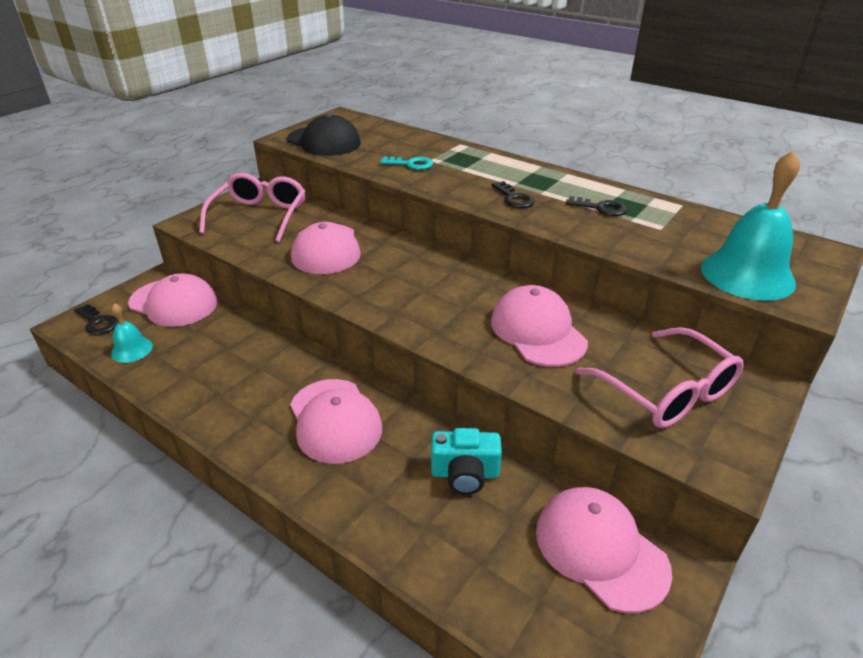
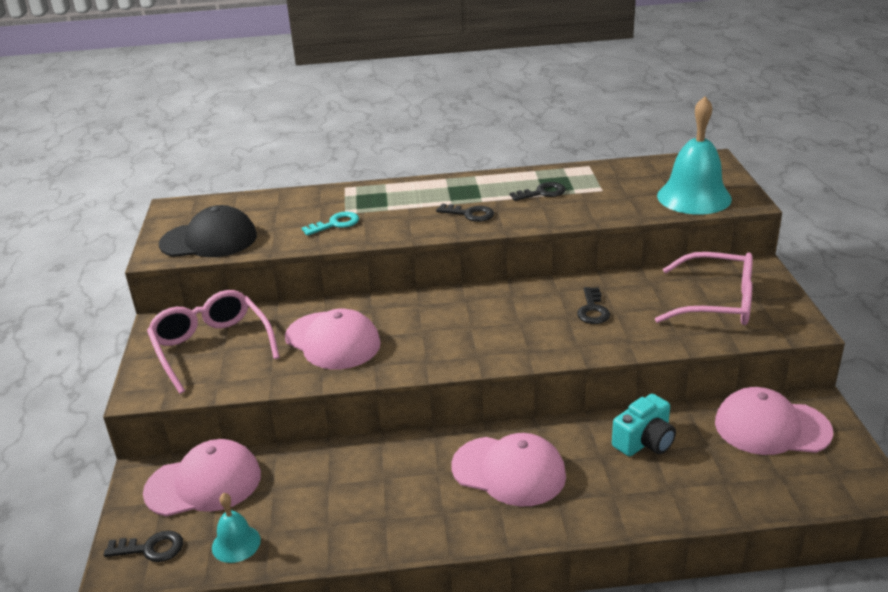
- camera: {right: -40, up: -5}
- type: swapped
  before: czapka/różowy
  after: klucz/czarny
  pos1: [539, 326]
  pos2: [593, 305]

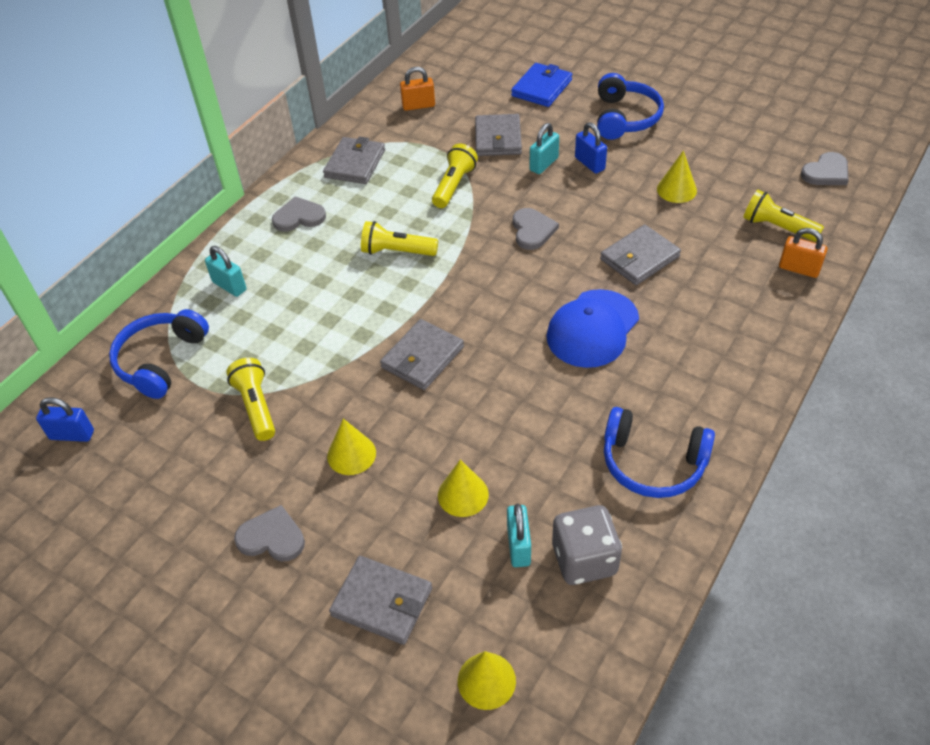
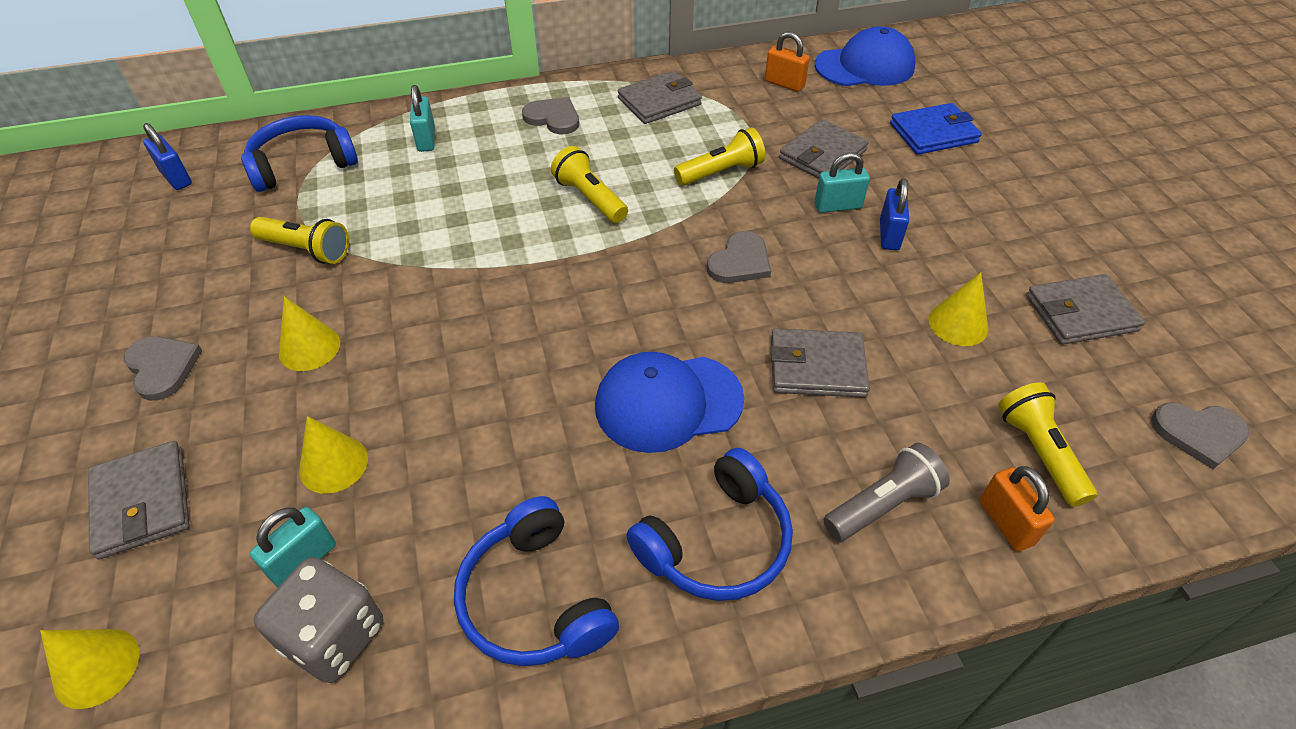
- camera: {right: 40, up: 0}
- type: rotated
  before: latarka/żółty
  pos1: [250, 399]
  pos2: [299, 240]
  turn: 90
- type: shifted
  before: słuchawki/niebieski
  pos1: [630, 106]
  pos2: [709, 524]
- type: new
  after: czapka/niebieski
  pos2: [865, 56]
- type: new
  after: latarka/szary
  pos2: [886, 492]
- type: shifted
  before: portfel/szary
  pos1: [422, 354]
  pos2: [1085, 309]

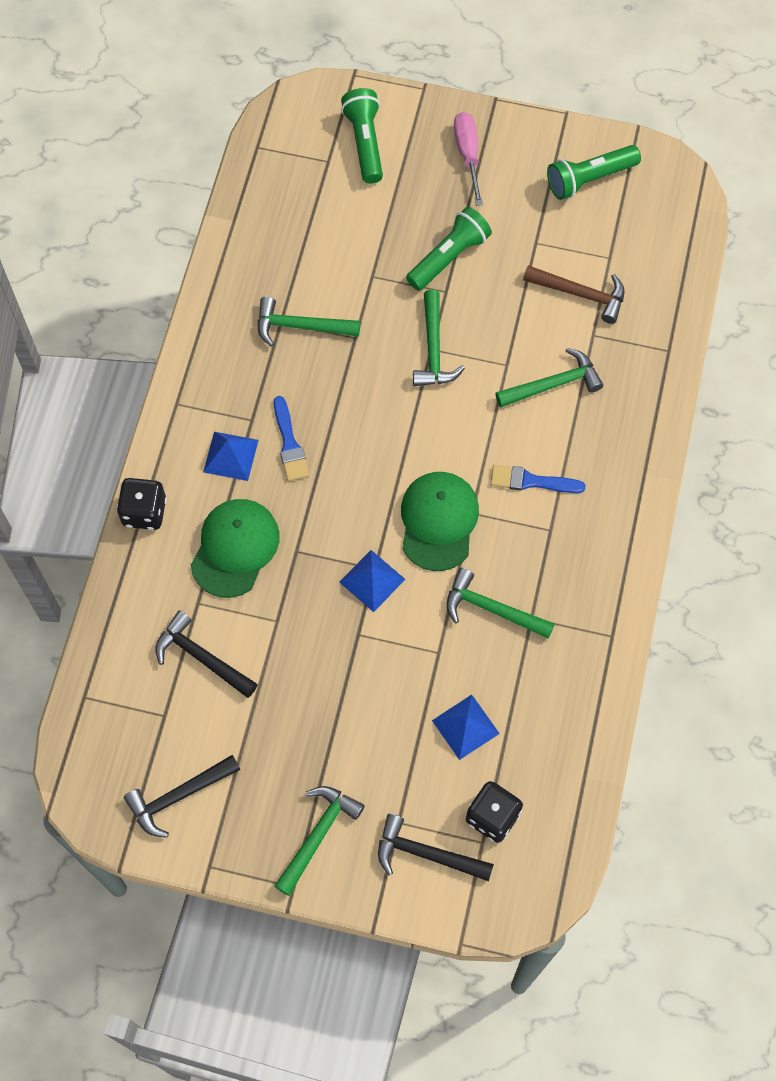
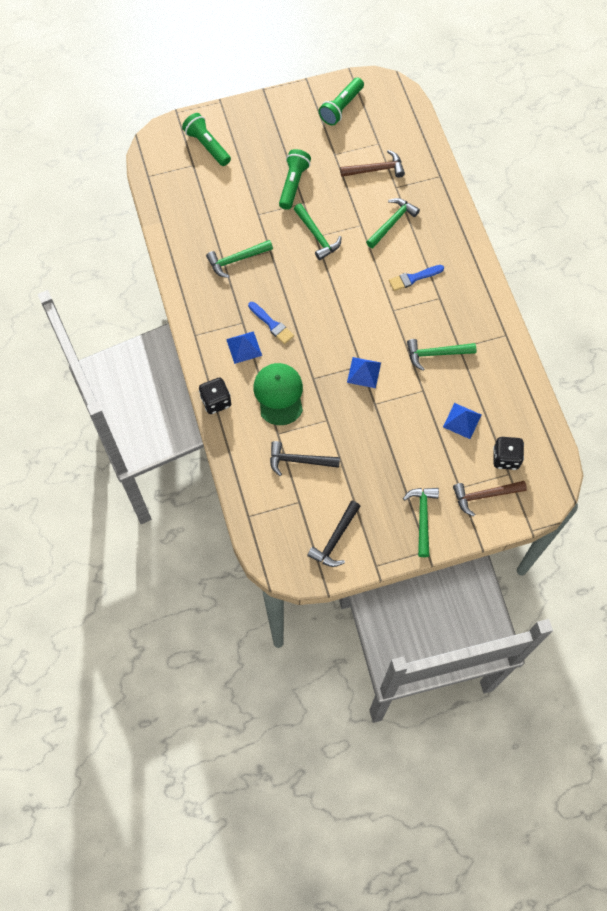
- camera: {right: -30, up: 0}
- type: repainted
  before: młotek/czarny
  after: młotek/brązowy
  pos1: [436, 847]
  pos2: [490, 498]
- type: gone
  before: czapka/zielony
  pos1: [440, 521]
- type: gone
  before: śrubokręt/różowy
  pos1: [468, 159]

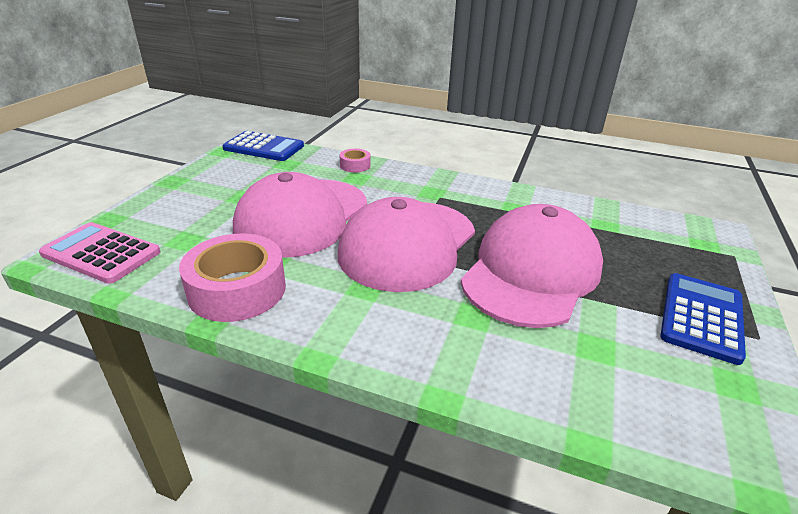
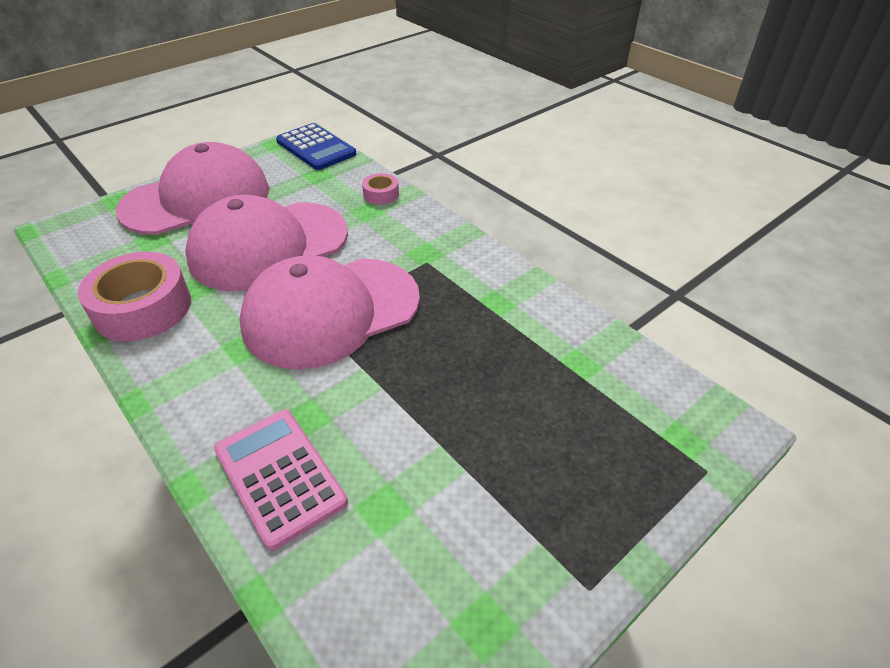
- camera: {right: 30, up: 10}
- type: shifted
  before: czapka/różowy
  pos1: [532, 266]
  pos2: [192, 188]
- type: shifted
  before: kalkulator/różowy
  pos1: [99, 253]
  pos2: [281, 480]
- type: gone
  before: kalkulator/niebieski
  pos1: [703, 319]

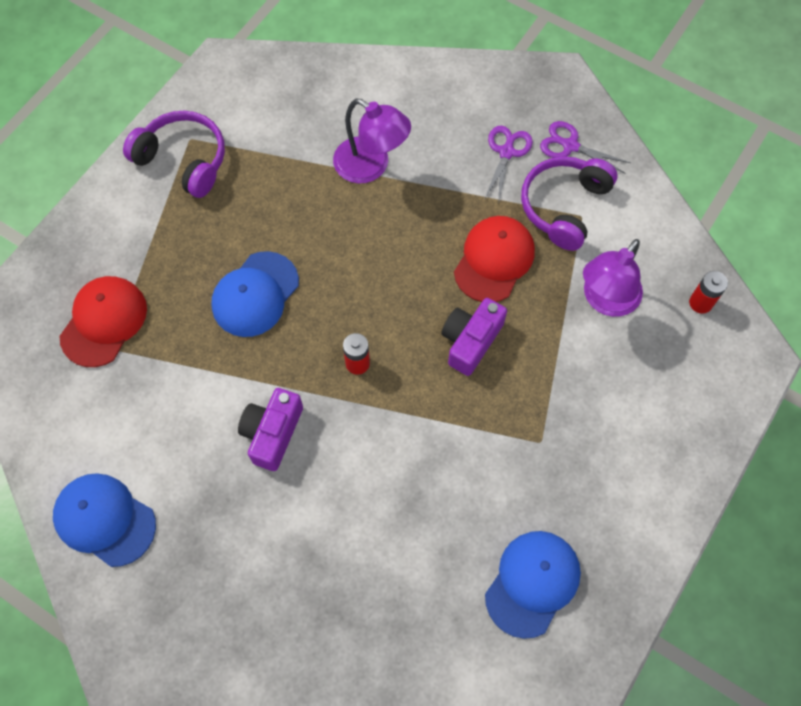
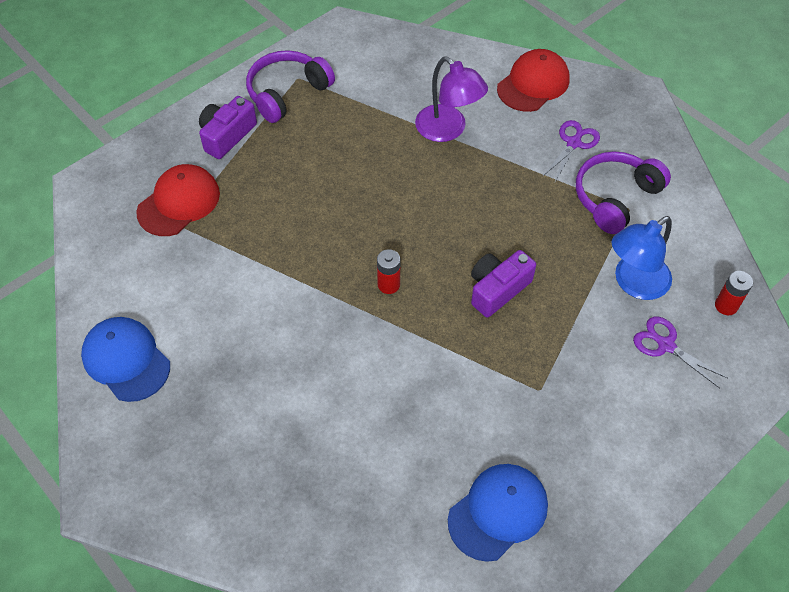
- camera: {right: 15, up: -10}
- type: shifted
  before: aparat fotograficzny/fioletowy
  pos1: [270, 429]
  pos2: [228, 127]
- type: rotated
  before: słuchawki/fioletowy
  pos1: [174, 154]
  pos2: [290, 86]
  turn: -90
- type: shifted
  before: czapka/czerwony
  pos1: [494, 259]
  pos2: [533, 80]
- type: repainted
  before: lampka/fioletowy
  after: lampka/niebieski
  pos1: [613, 278]
  pos2: [641, 258]
- type: shifted
  before: nożyczki/fioletowy
  pos1: [585, 147]
  pos2: [680, 352]
- type: gone
  before: czapka/niebieski
  pos1: [255, 294]

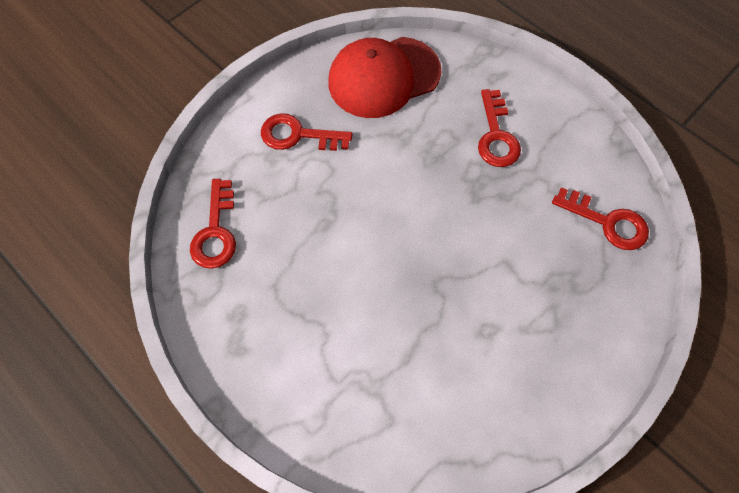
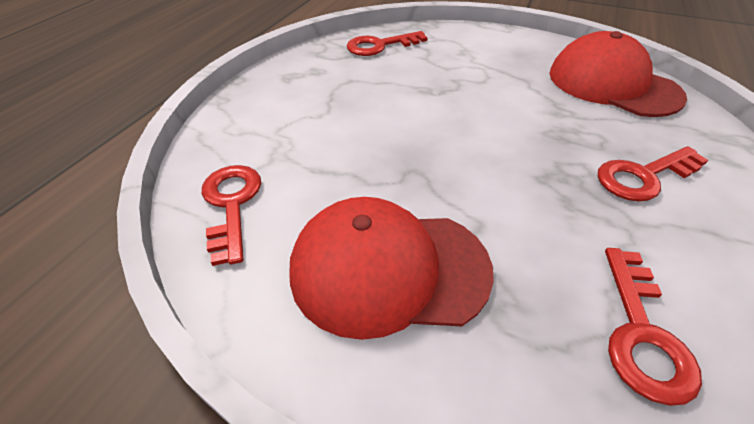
- camera: {right: 70, up: -20}
- type: shifted
  before: klucz/czerwony
  pos1: [306, 132]
  pos2: [231, 215]
- type: new
  after: czapka/czerwony
  pos2: [391, 268]

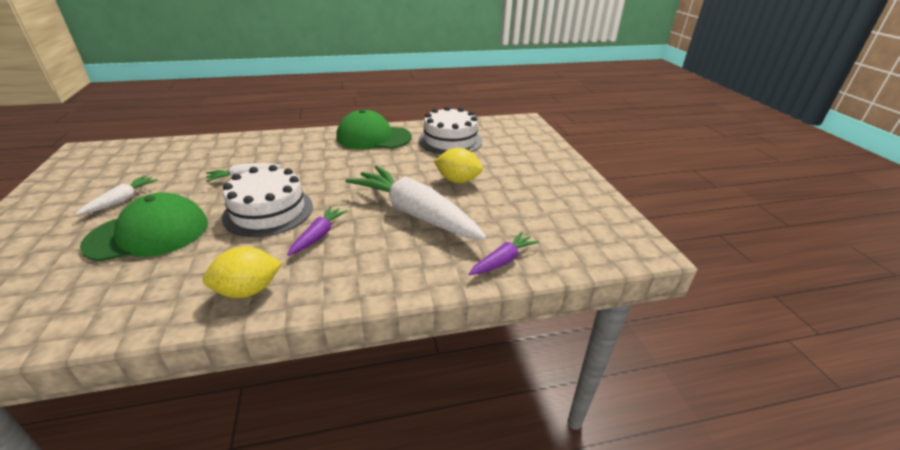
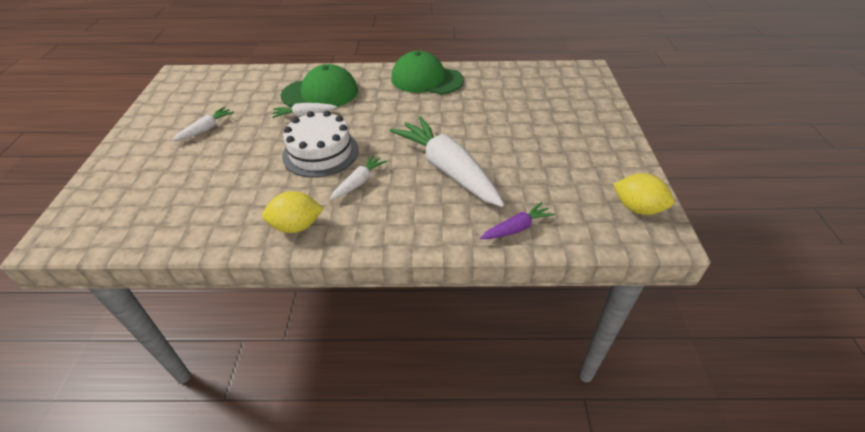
- camera: {right: 15, up: 10}
- type: shifted
  before: czapka/zielony
  pos1: [144, 227]
  pos2: [319, 85]
- type: repainted
  before: marchewka/fioletowy
  after: marchewka/biały
  pos1: [317, 231]
  pos2: [358, 177]
- type: shifted
  before: cytryna/żółty
  pos1: [458, 165]
  pos2: [643, 194]
- type: gone
  before: tort/biały
  pos1: [450, 130]

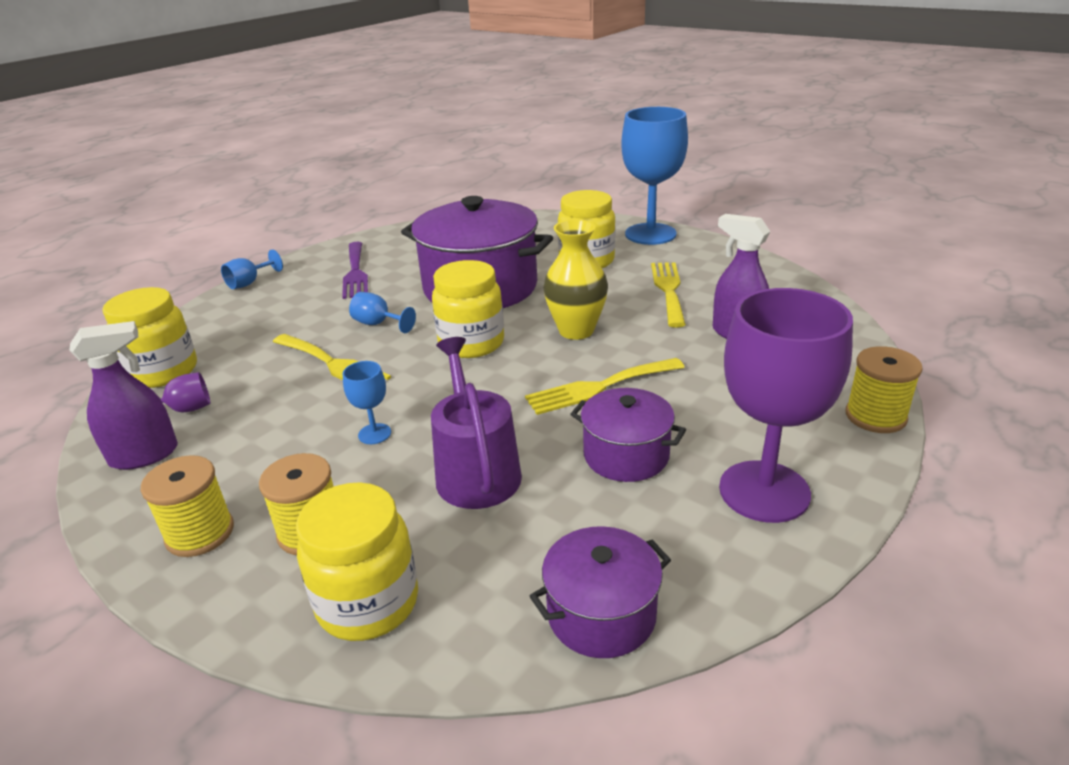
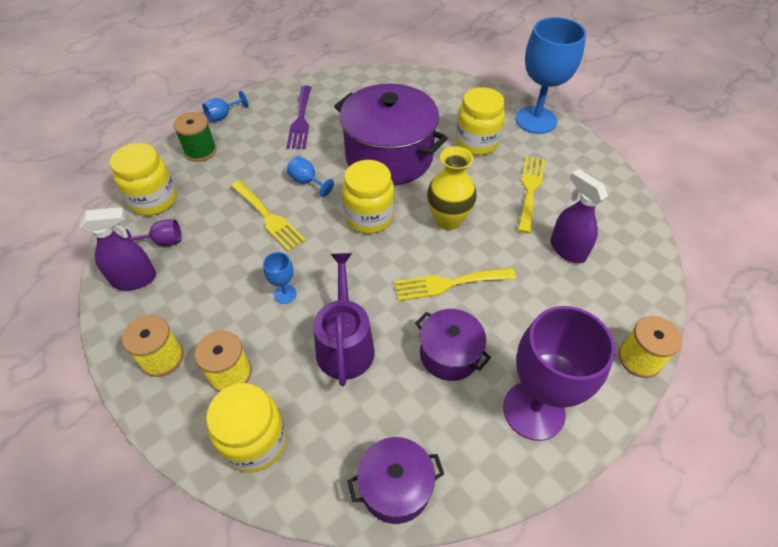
- camera: {right: 10, up: 20}
- type: new
  after: szpulka/zielony
  pos2: [195, 137]

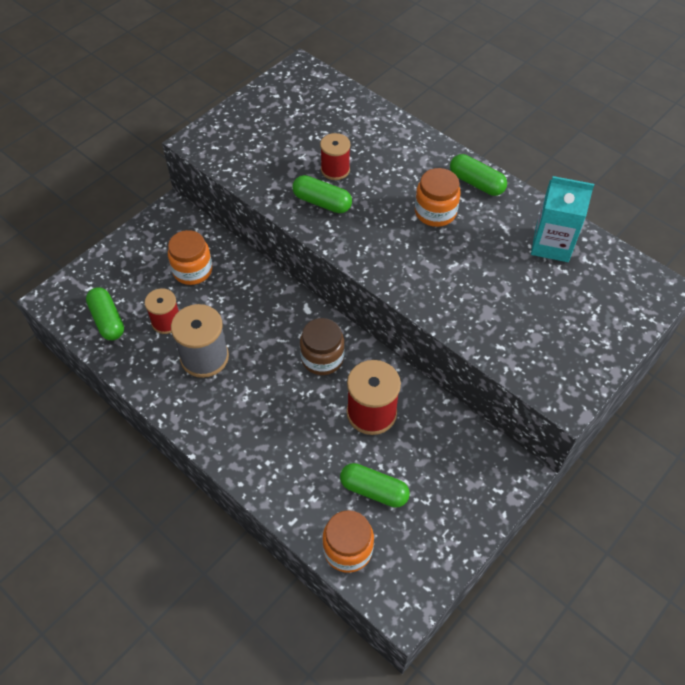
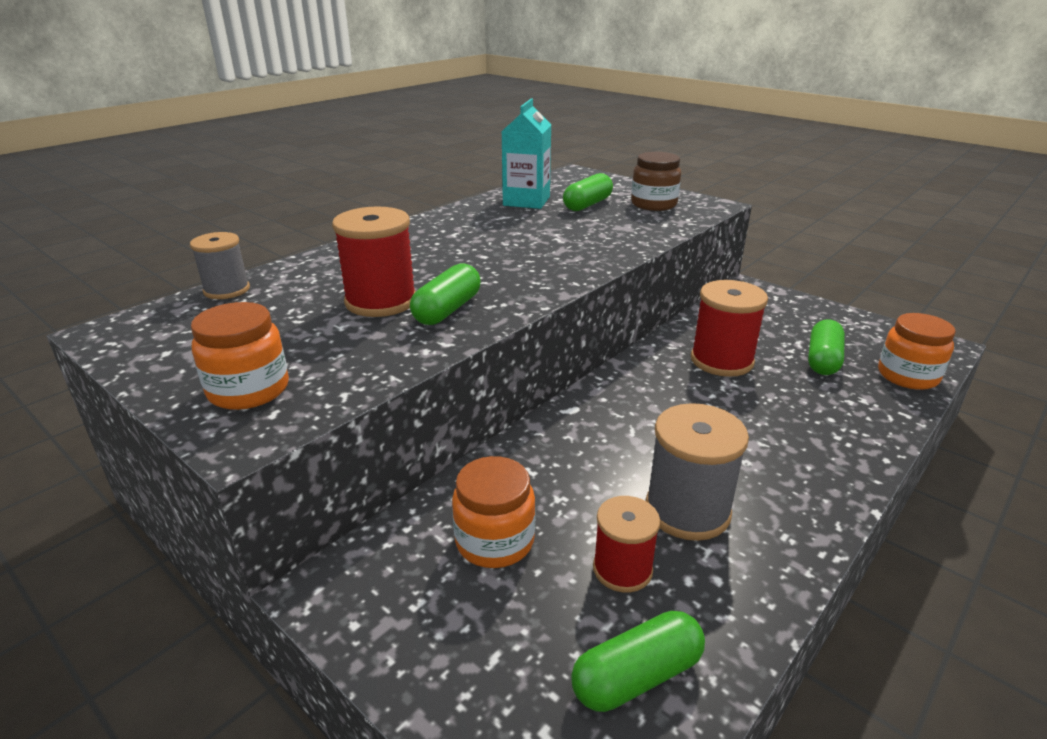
- camera: {right: -90, up: -25}
- type: new
  after: szpulka/szary
  pos2: [220, 265]
- type: shifted
  before: słoik/pomarańczowy
  pos1: [437, 197]
  pos2: [240, 356]
- type: scaled
  before: szpulka/czerwony
  pos1: [335, 156]
  pos2: [374, 261]
  scale: 1.57
- type: shifted
  before: kapsułka/zielony
  pos1: [478, 175]
  pos2: [588, 192]
- type: shifted
  before: słoik/brązowy
  pos1: [322, 346]
  pos2: [656, 181]

